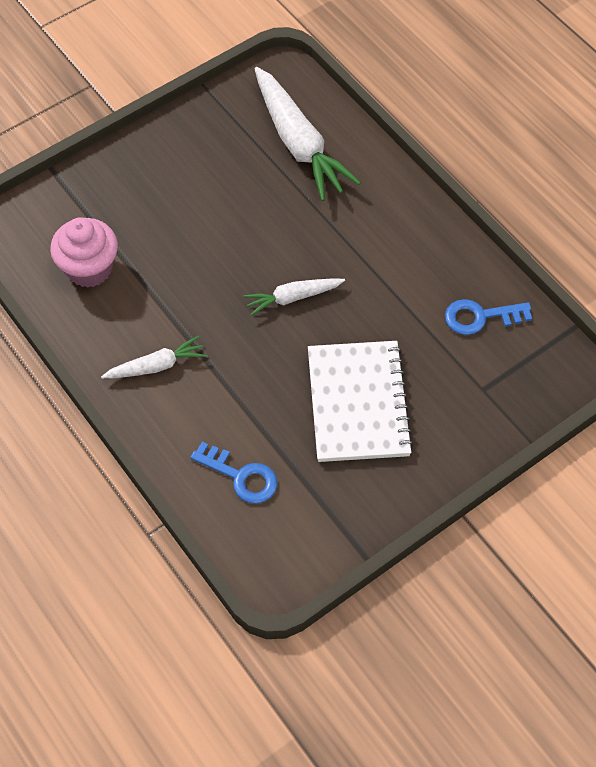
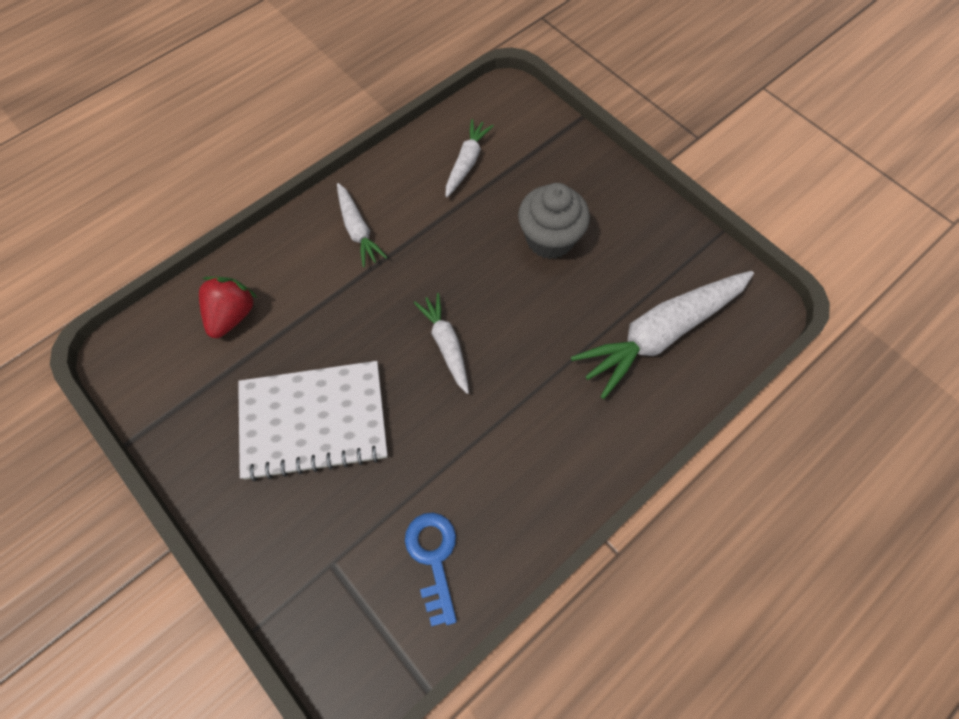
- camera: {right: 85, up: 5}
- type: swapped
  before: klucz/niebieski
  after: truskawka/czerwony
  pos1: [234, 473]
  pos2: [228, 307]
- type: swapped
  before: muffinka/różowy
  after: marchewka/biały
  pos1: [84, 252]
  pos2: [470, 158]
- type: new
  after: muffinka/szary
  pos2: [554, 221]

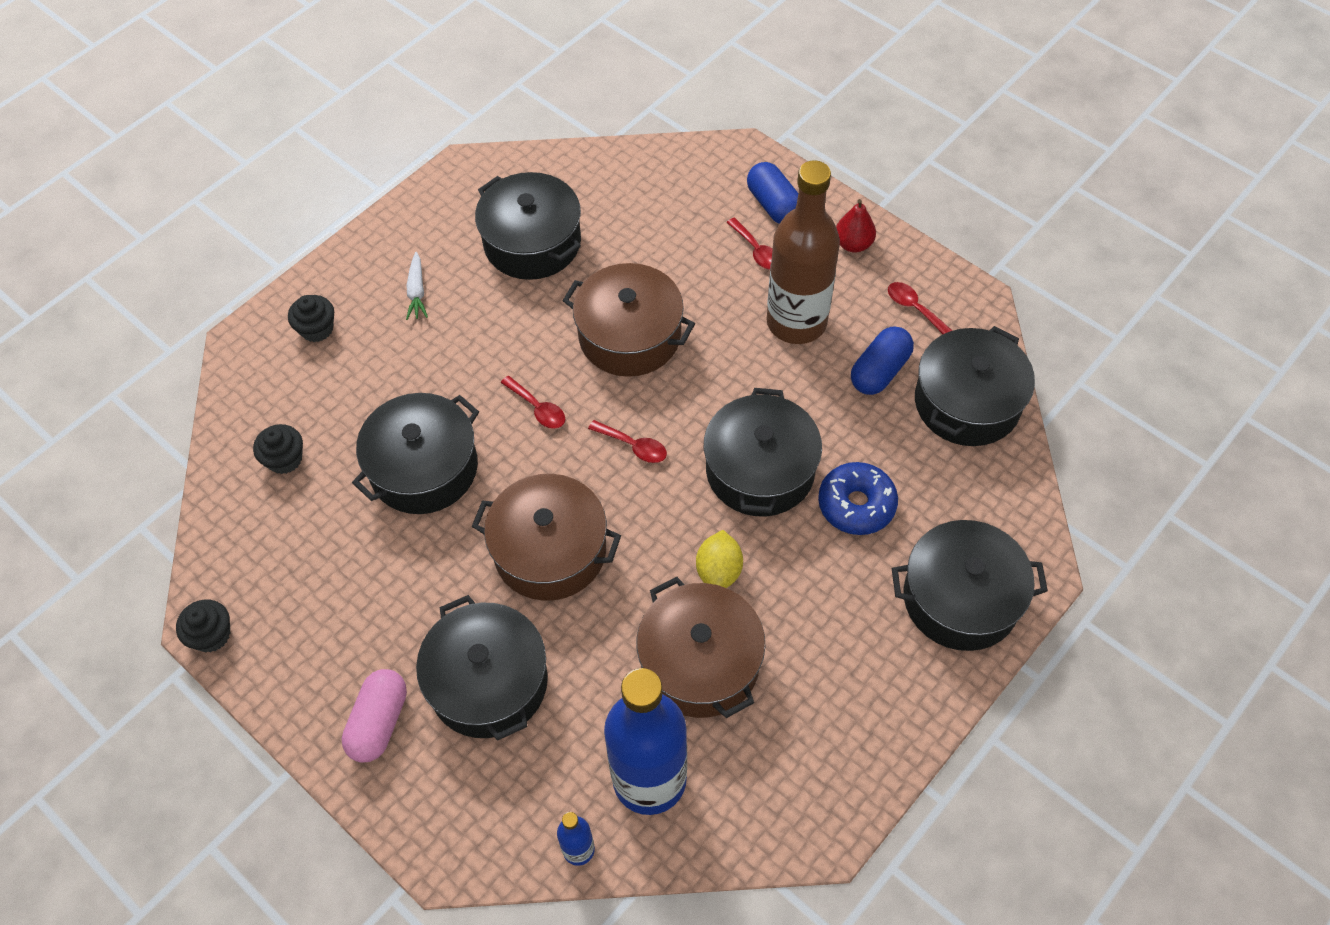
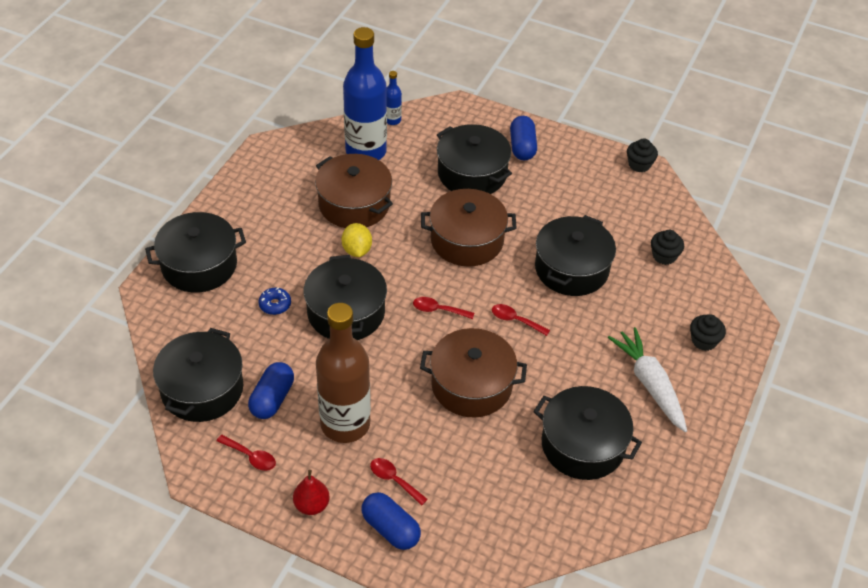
- camera: {right: 160, up: -10}
- type: scaled
  before: donut/niebieski
  pos1: [858, 498]
  pos2: [275, 301]
  scale: 0.59
- type: repainted
  before: kapsułka/różowy
  after: kapsułka/niebieski
  pos1: [374, 716]
  pos2: [523, 138]
- type: scaled
  before: marchewka/biały
  pos1: [417, 286]
  pos2: [647, 379]
  scale: 1.92

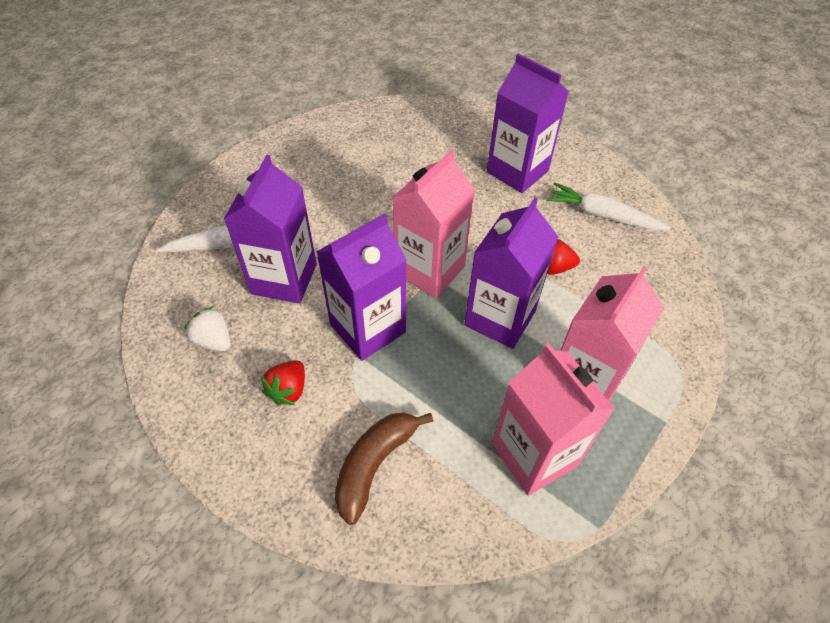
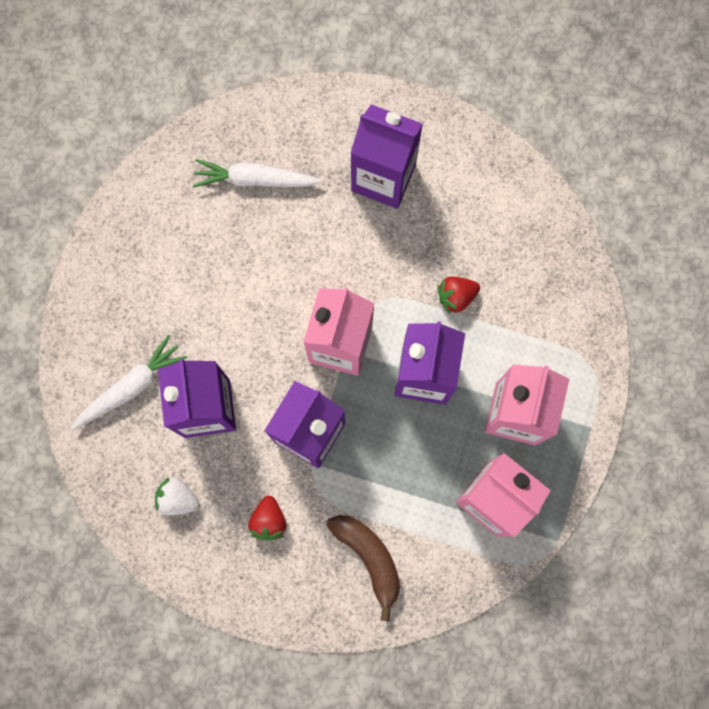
- camera: {right: -20, up: 25}
- type: shifted
  before: marchewka/biały
  pos1: [608, 206]
  pos2: [258, 173]
- type: rotated
  before: banan/brązowy
  pos1: [383, 468]
  pos2: [363, 568]
  turn: 135

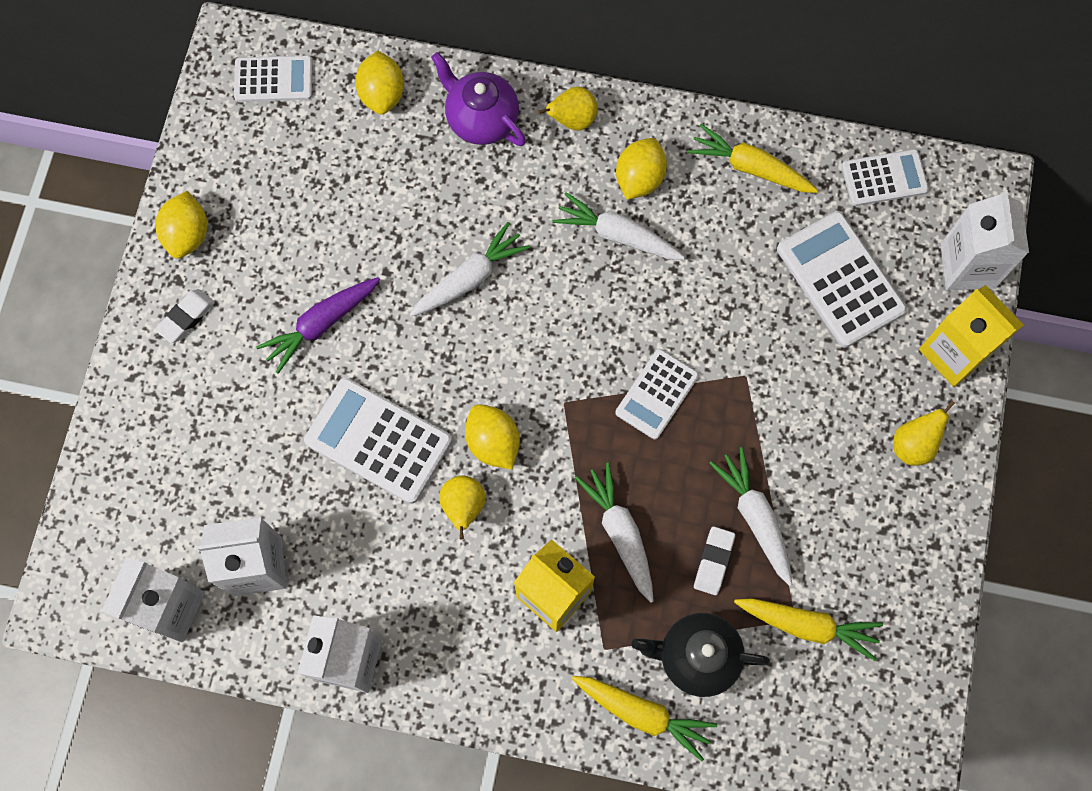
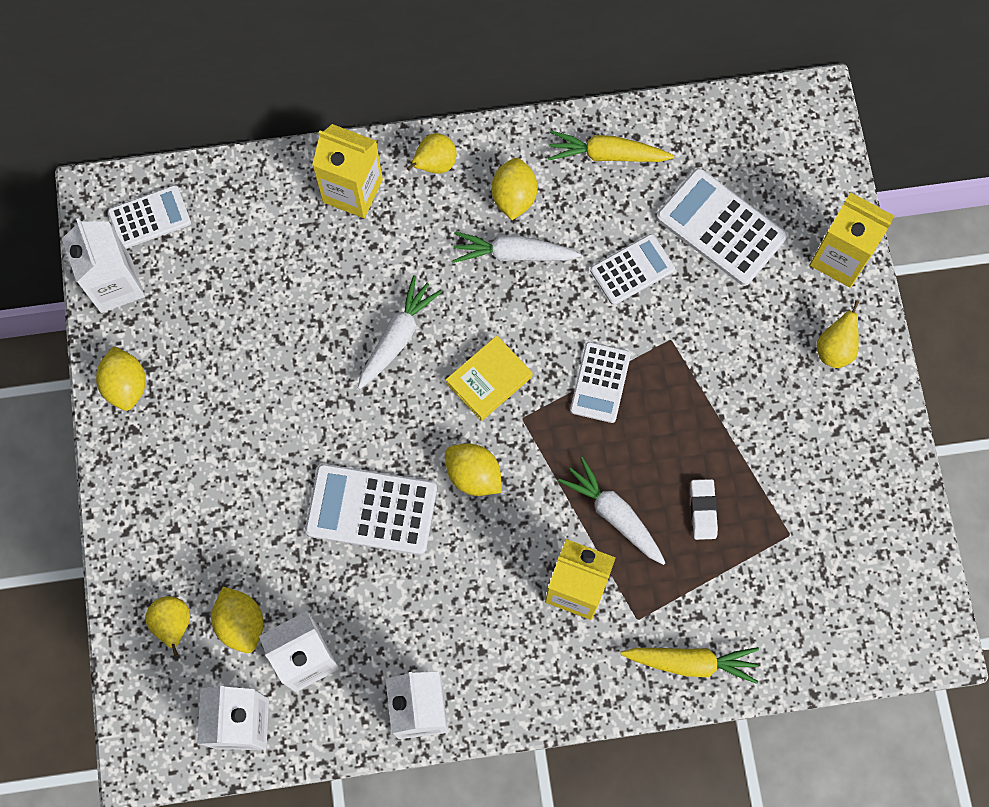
- camera: {right: -20, up: 0}
- type: shifted
  before: karton mleka/biały
  pos1: [984, 240]
  pos2: [103, 265]
- type: shifted
  before: gruszka/żółty
  pos1: [462, 507]
  pos2: [167, 626]
- type: shifted
  before: cytryna/żółty
  pos1: [379, 82]
  pos2: [237, 620]
- type: swapped
  before: imbryk/fioletowy
  after: karton mleka/żółty
  pos1: [478, 99]
  pos2: [347, 171]
- type: new
  after: książka/żółty
  pos2: [489, 378]
- type: shifted
  before: kalkulator/biały
  pos1: [885, 177]
  pos2: [632, 269]
- type: gone
  before: gumka do mazania/biały
  pos1: [185, 316]
- type: gone
  before: marchewka/fioletowy
  pos1: [318, 325]
- type: gone
  before: imbryk/czarny
  pos1: [701, 655]
- type: gone
  before: marchewka/biały
  pos1: [750, 516]
- type: gone
  before: marchewka/żółty
  pos1: [808, 629]

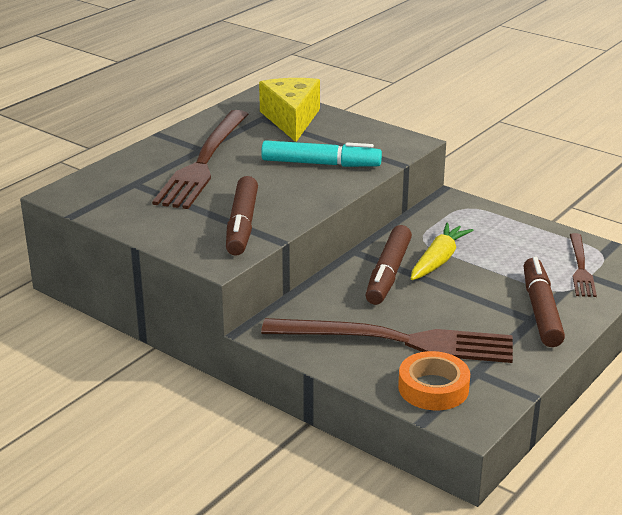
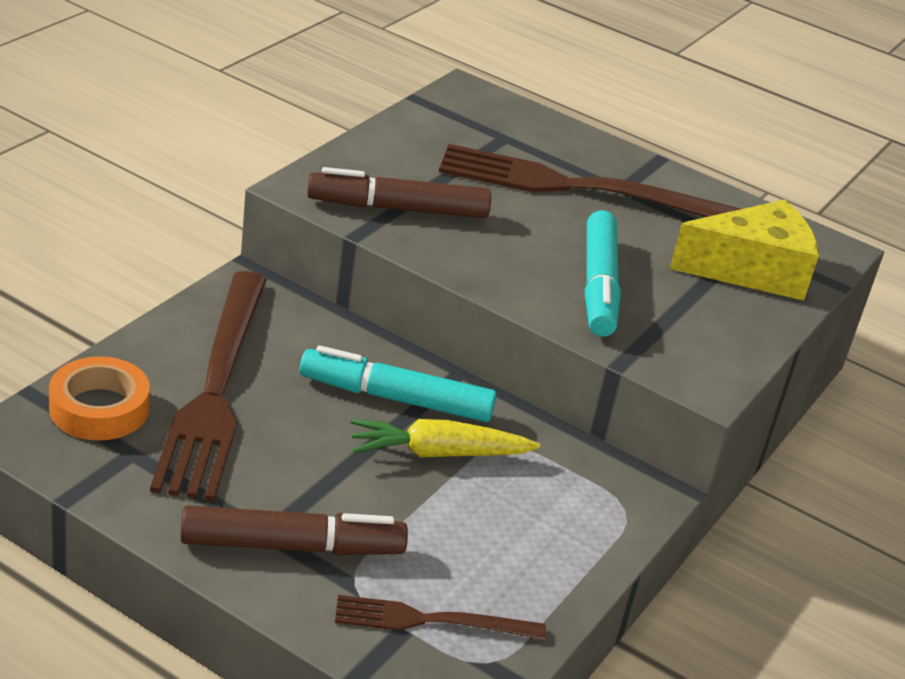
- camera: {right: 80, up: 5}
- type: repainted
  before: flamaster/brązowy
  after: flamaster/turkusowy
  pos1: [388, 265]
  pos2: [398, 384]
- type: rotated
  before: marchewka/żółty
  pos1: [442, 251]
  pos2: [445, 438]
  turn: 150

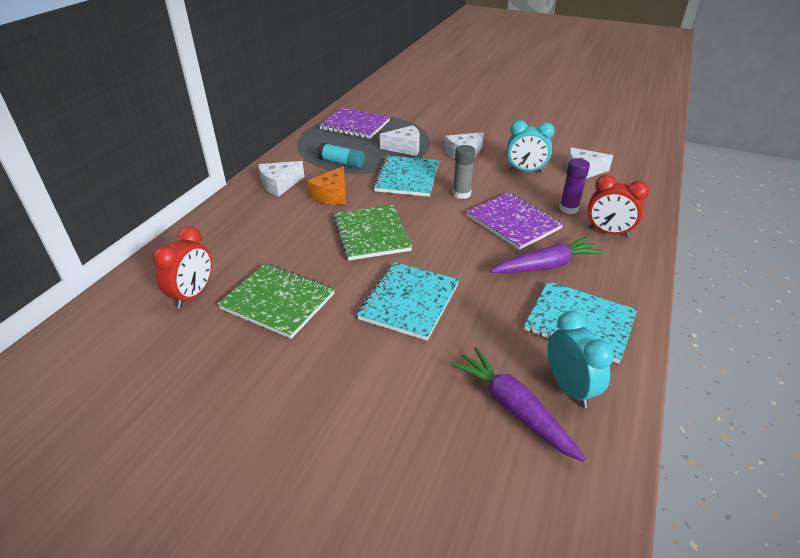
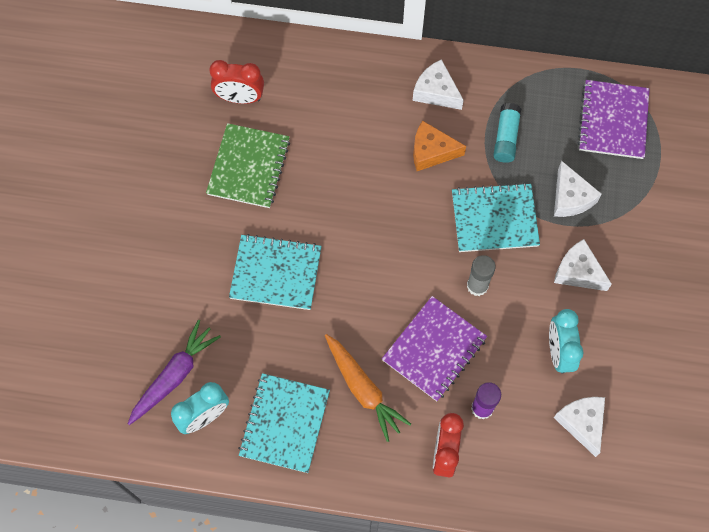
- camera: {right: 75, up: 30}
- type: repainted
  before: marchewka/fioletowy
  after: marchewka/pomarańczowy
  pos1: [547, 255]
  pos2: [368, 388]
- type: gone
  before: zeszyt/zielony
  pos1: [373, 233]

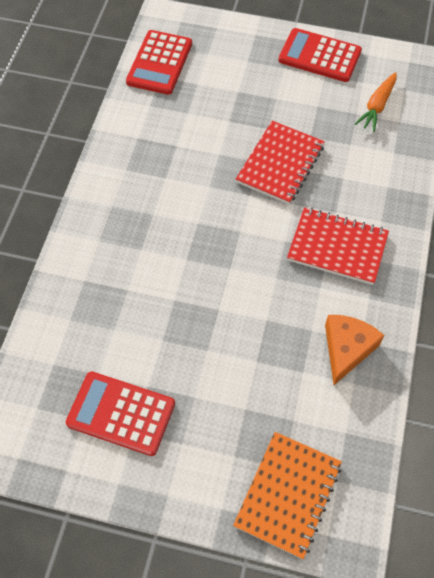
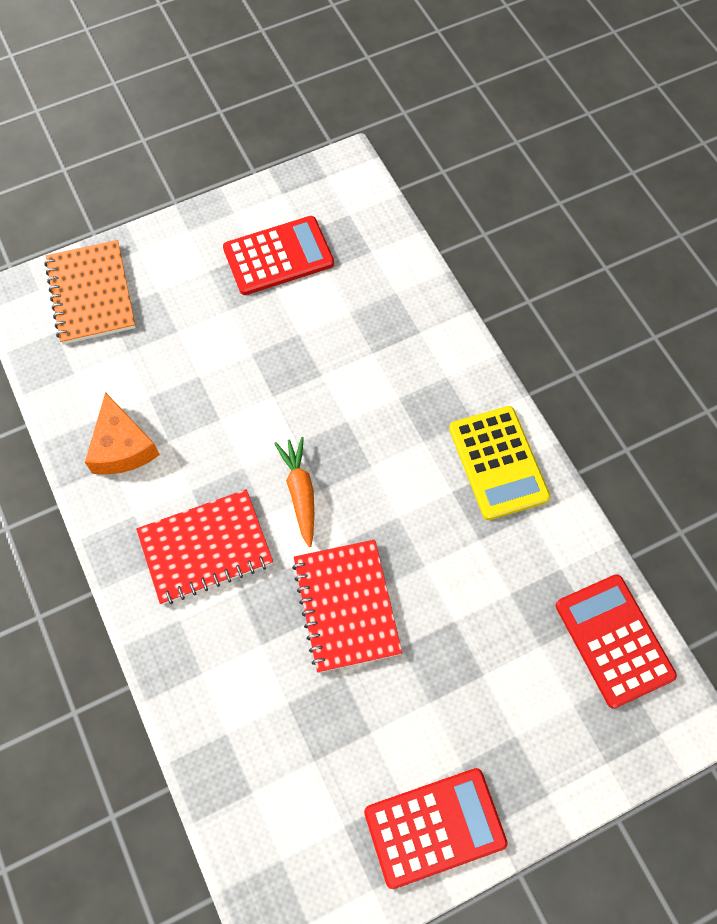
- camera: {right: 140, up: 5}
- type: shifted
  before: marchewka/pomarańczowy
  pos1: [376, 102]
  pos2: [294, 492]
- type: new
  after: kalkulator/żółty
  pos2: [499, 463]

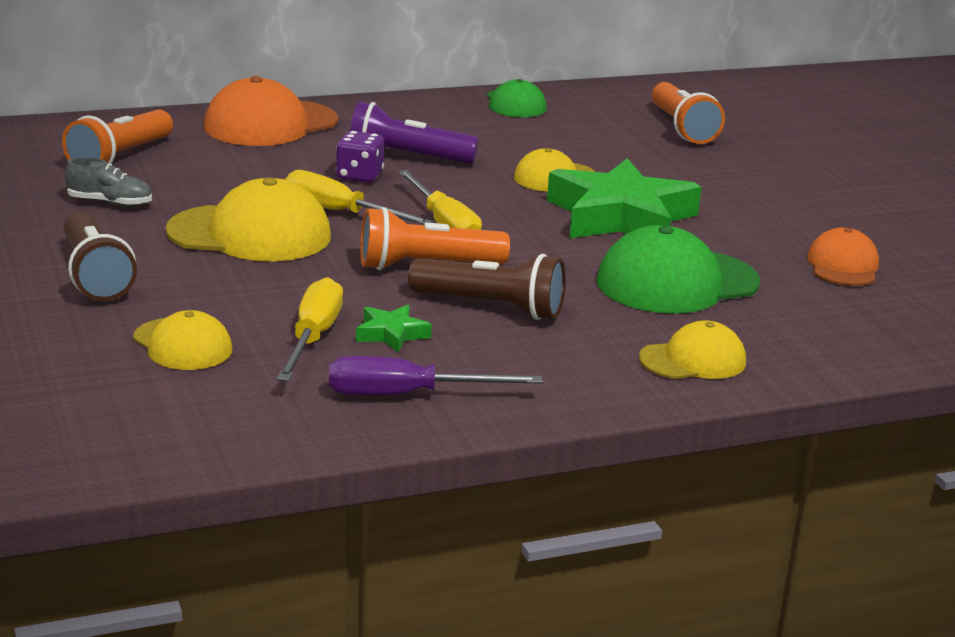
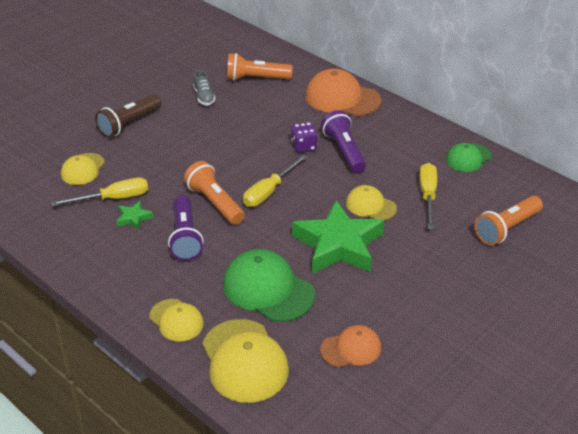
- camera: {right: 65, up: 15}
- type: repainted
  before: latarka/brązowy
  after: latarka/fioletowy
  pos1: [486, 287]
  pos2: [186, 228]
- type: shifted
  before: czapka/żółty
  pos1: [248, 219]
  pos2: [245, 361]
- type: shifted
  before: śrubokręt/żółty
  pos1: [359, 197]
  pos2: [428, 196]
- type: gone
  before: śrubokręt/fioletowy
  pos1: [436, 376]

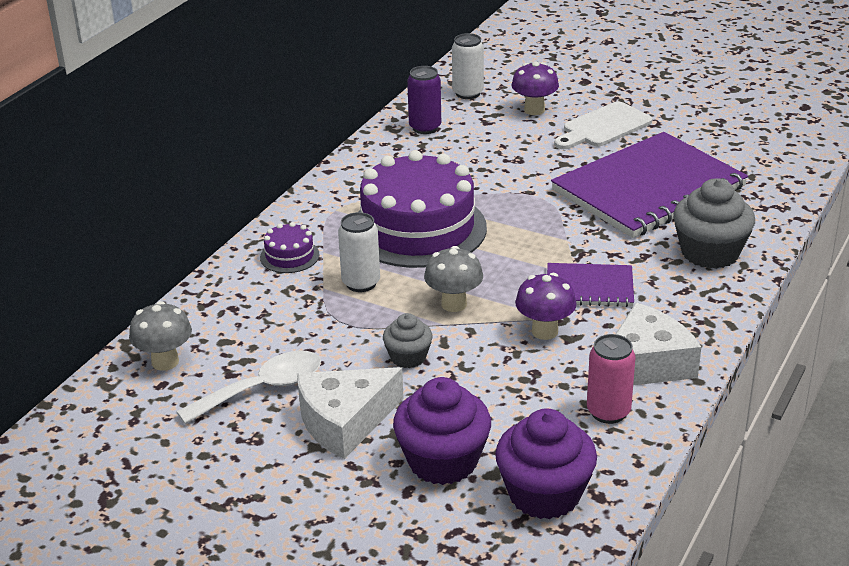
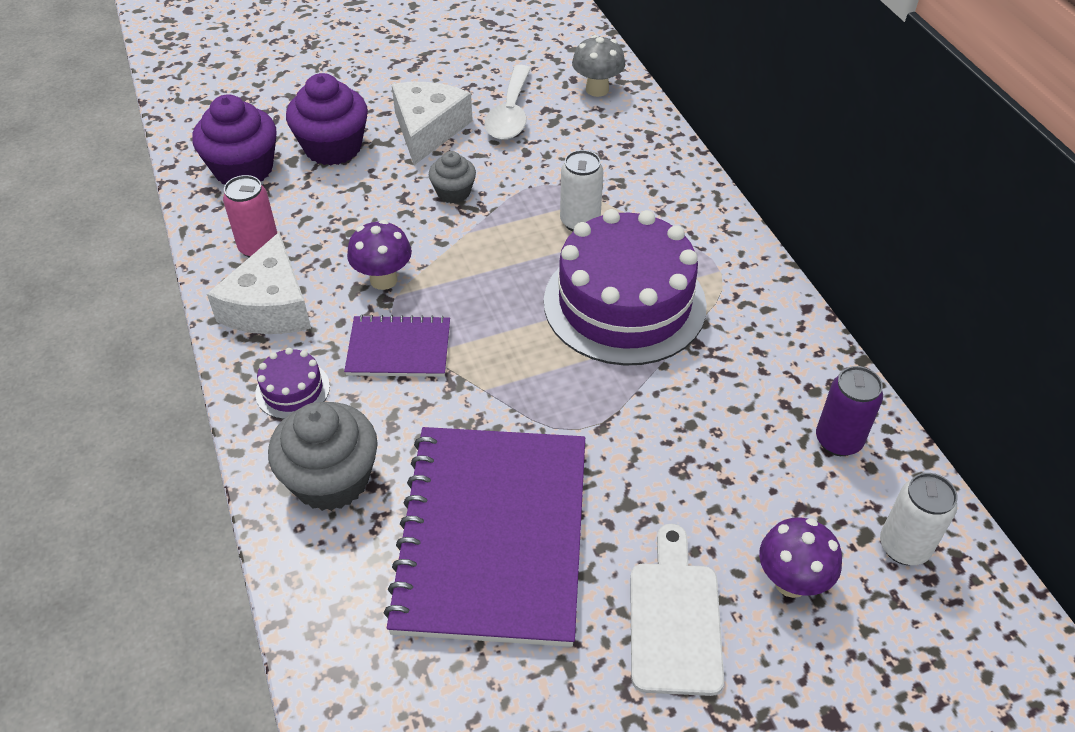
- camera: {right: 130, up: 15}
- type: shifted
  before: tort/fioletowy
  pos1: [290, 247]
  pos2: [292, 383]
- type: rotated
  before: zeszyt/fioletowy
  pos1: [590, 285]
  pos2: [397, 346]
  turn: 45
- type: gone
  before: grzyb/szary
  pos1: [453, 279]

